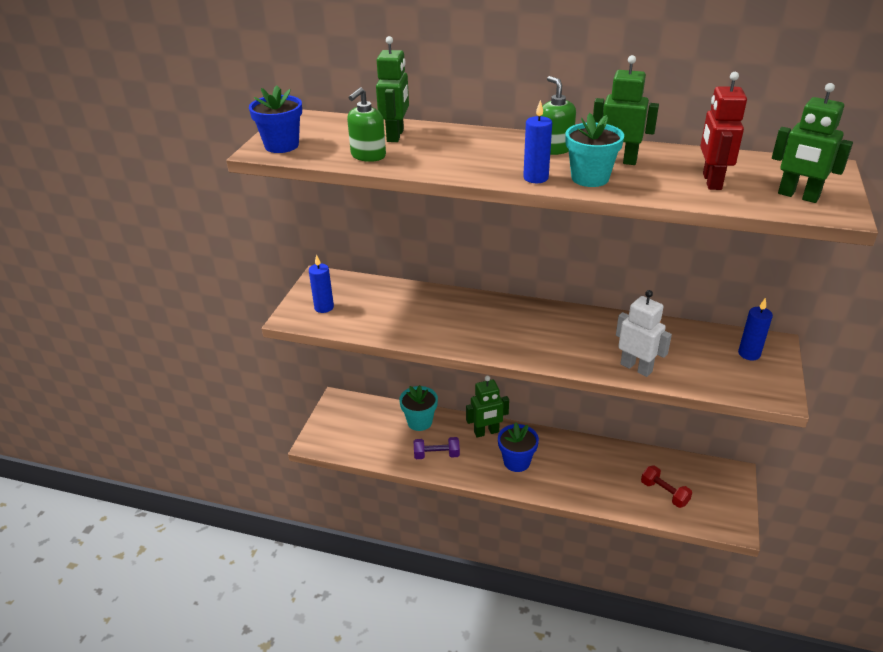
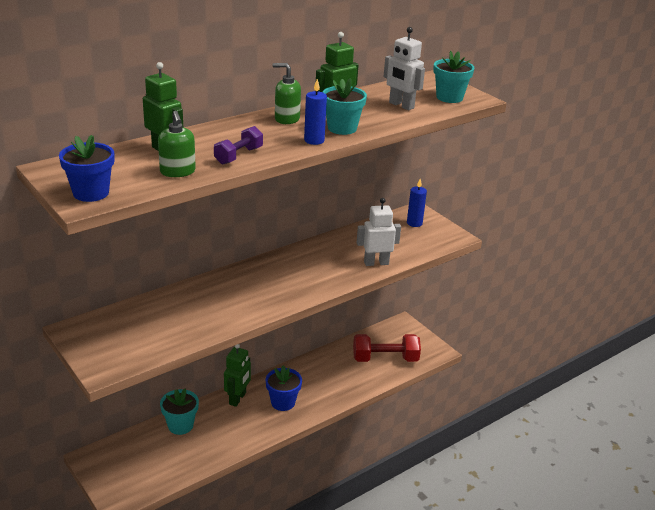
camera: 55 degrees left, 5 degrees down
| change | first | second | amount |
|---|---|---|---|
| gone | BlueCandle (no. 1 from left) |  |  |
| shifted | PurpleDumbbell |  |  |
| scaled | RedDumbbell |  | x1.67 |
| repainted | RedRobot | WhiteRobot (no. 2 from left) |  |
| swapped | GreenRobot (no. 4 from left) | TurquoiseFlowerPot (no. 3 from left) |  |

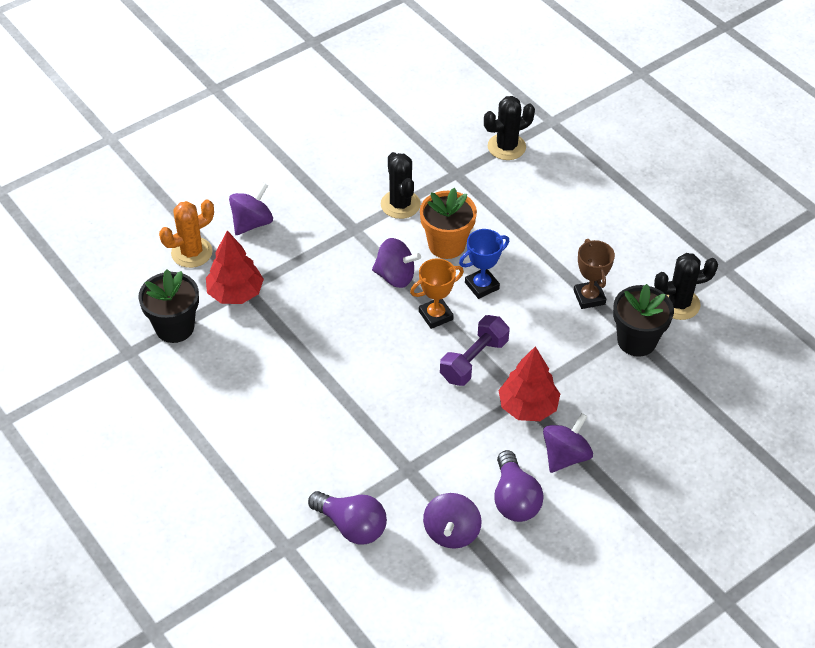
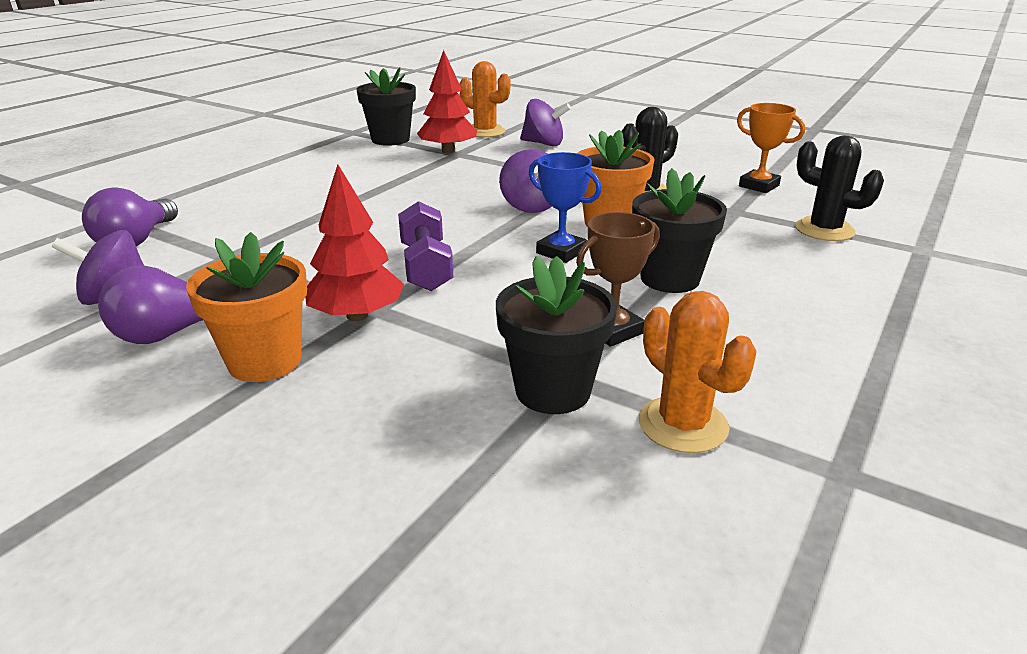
camera: 70 degrees right, 20 degrees down
| change | first | second | amount |
|---|---|---|---|
| shifted | OrangeTrophy |  |  |
| rotated | PurpleDumbbell |  | 60 degrees clockwise |
| swapped | PurpleSpinningTop (no. 4 from left) | OrangeFlowerPot (no. 1 from left) |  |
| repainted | BlackCactus (no. 3 from left) | OrangeCactus (no. 2 from left) |  |
| new |  | BlackFlowerPot (no. 3 from left) |  |

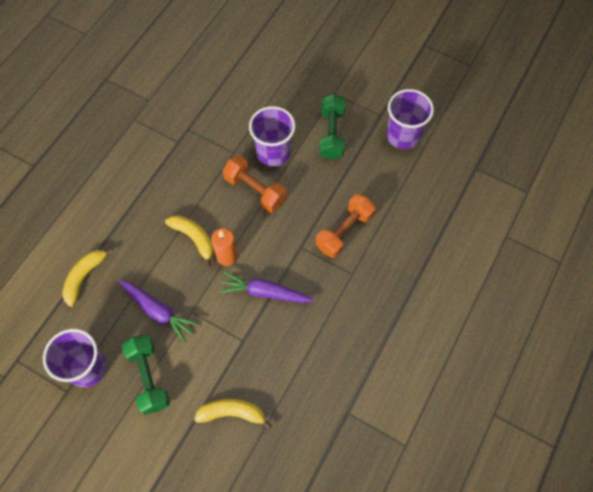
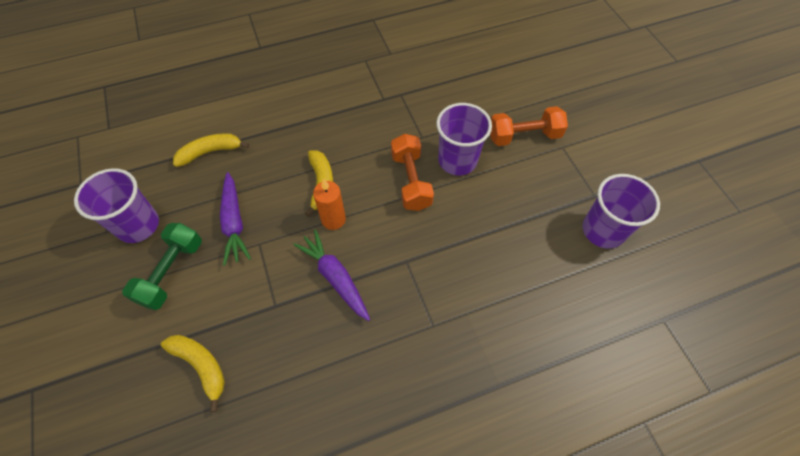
camera: 40 degrees right, 5 degrees down
| change | first | second | amount |
|---|---|---|---|
| shifted | OrangeDumbbell (no. 2 from left) |  |  |
| gone | GreenDumbbell (no. 2 from left) |  |  |

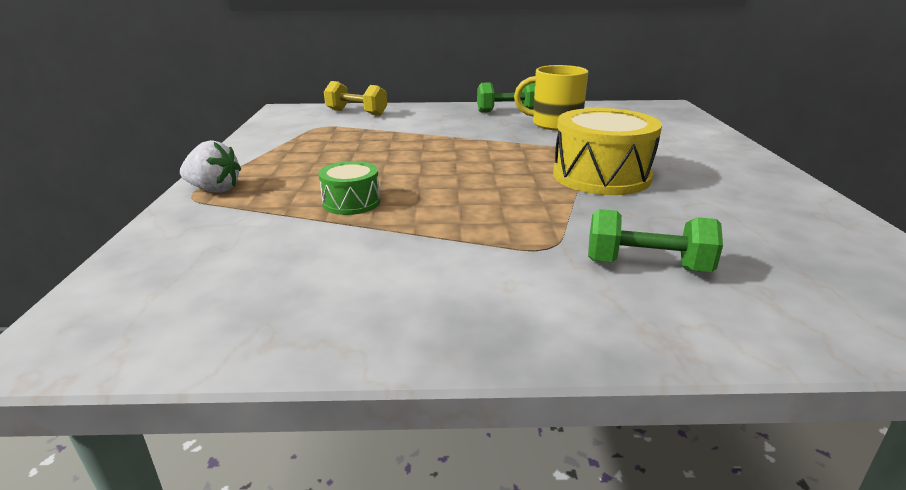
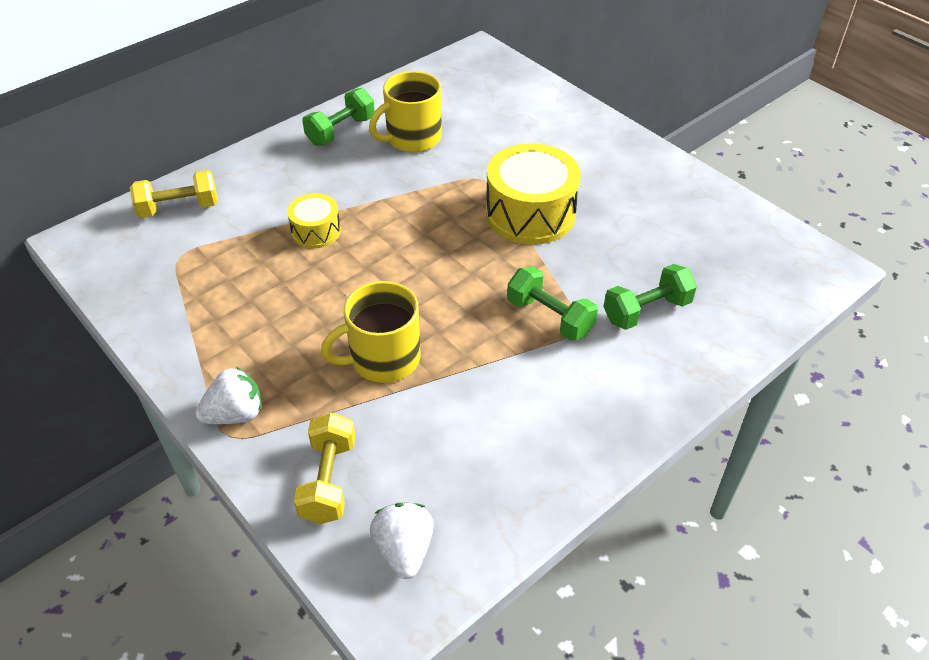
camera: 40 degrees left, 20 degrees up
| change | first | second | amount |
|---|---|---|---|
| swapped | GreenDrum | YellowMug (no. 1 from left) |  |
| new |  | YellowDrum (no. 1 from left) |  |
| new |  | YellowDumbbell (no. 2 from left) |  |
| new |  | WhiteStrawberry (no. 2 from left) |  |
| new |  | GreenDumbbell (no. 2 from left) |  |

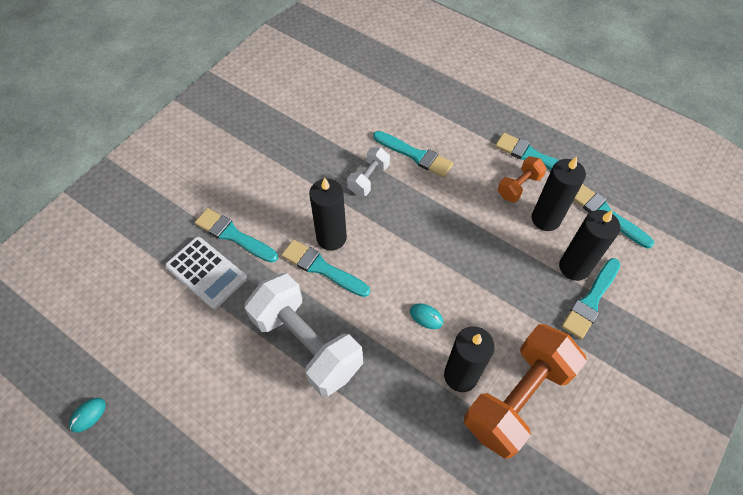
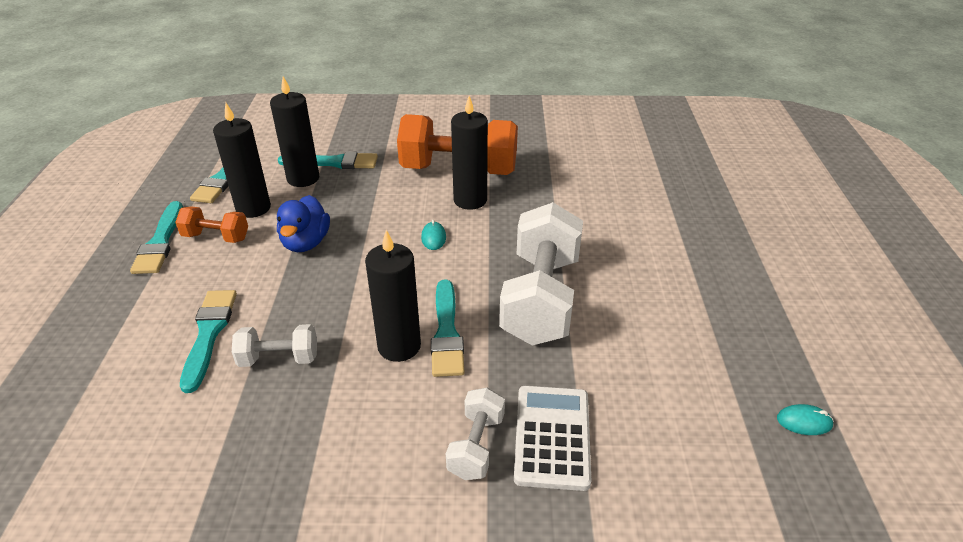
camera: 125 degrees left, 20 degrees down
| change | first | second | amount |
|---|---|---|---|
| swapped | TurquoiseBrush (no. 1 from left) | WhiteDumbbell (no. 2 from left) |  |
| new |  | BlueDuck |  |

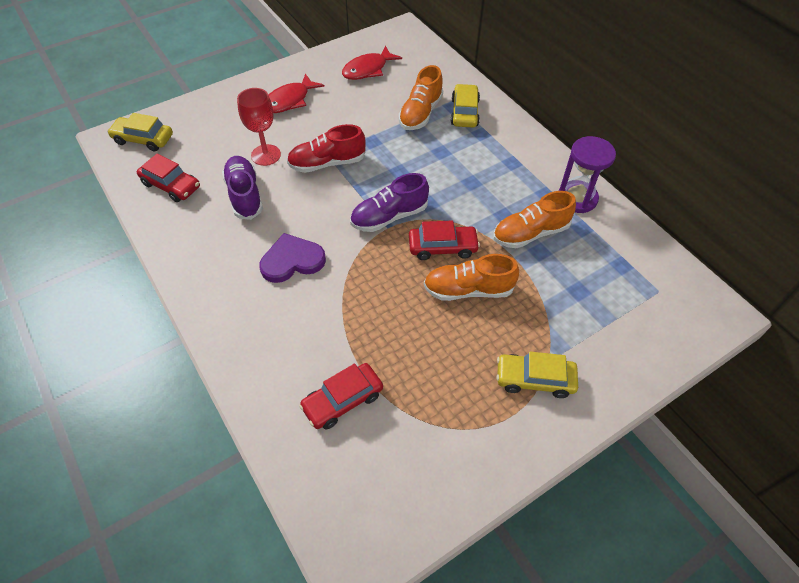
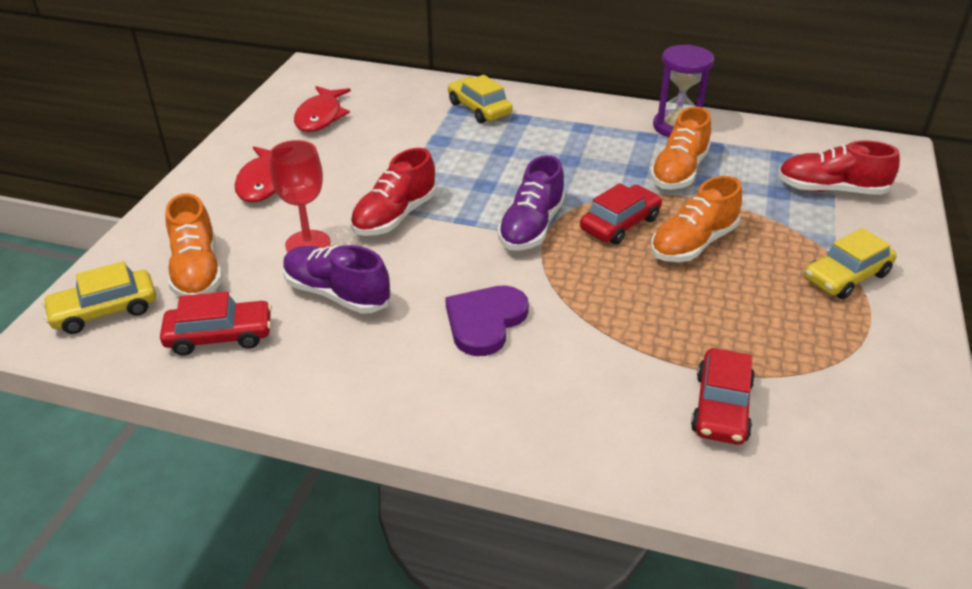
camera: 40 degrees left, 15 degrees down
| change | first | second | amount |
|---|---|---|---|
| shifted | OrangeShoe (no. 1 from left) |  |  |
| new |  | RedShoe (no. 2 from left) |  |

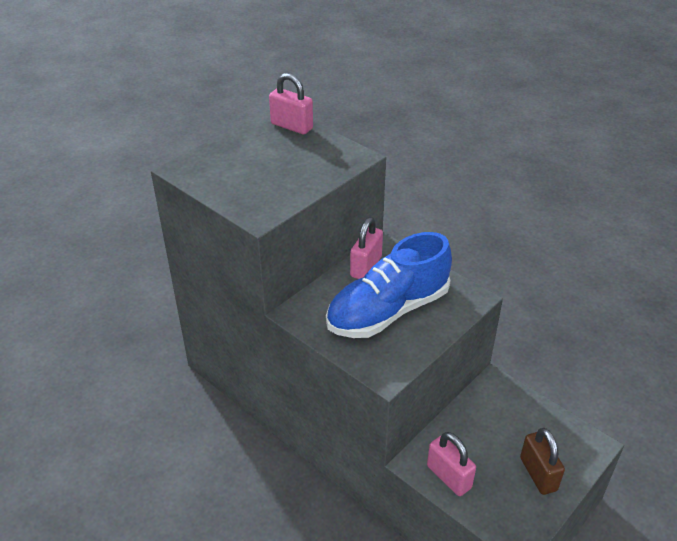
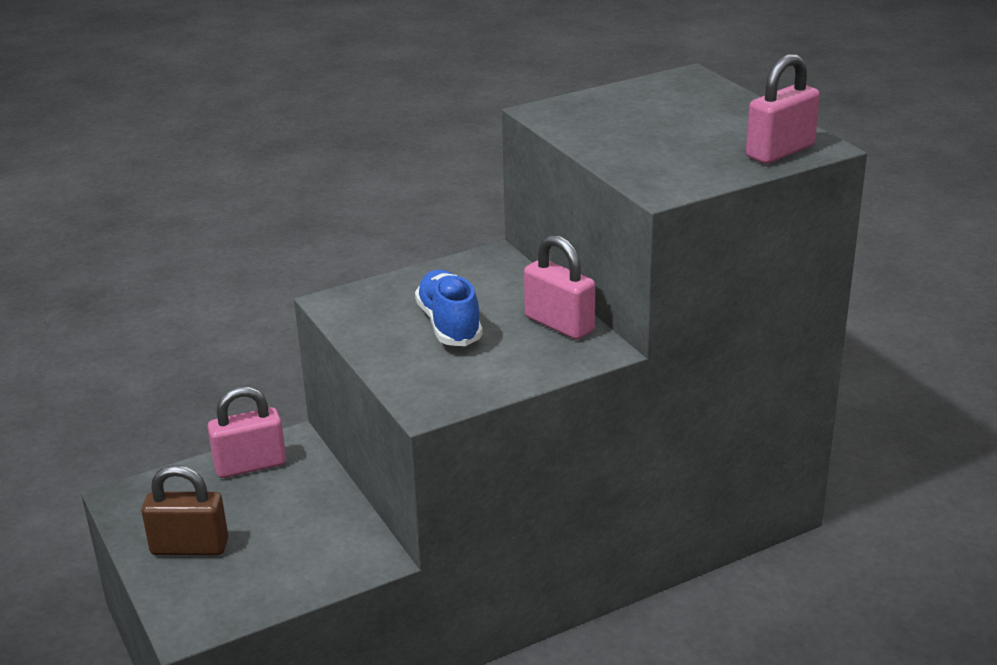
camera: 110 degrees right, 10 degrees down
| change | first | second | amount |
|---|---|---|---|
| scaled | BlueShoe |  | x0.56 |

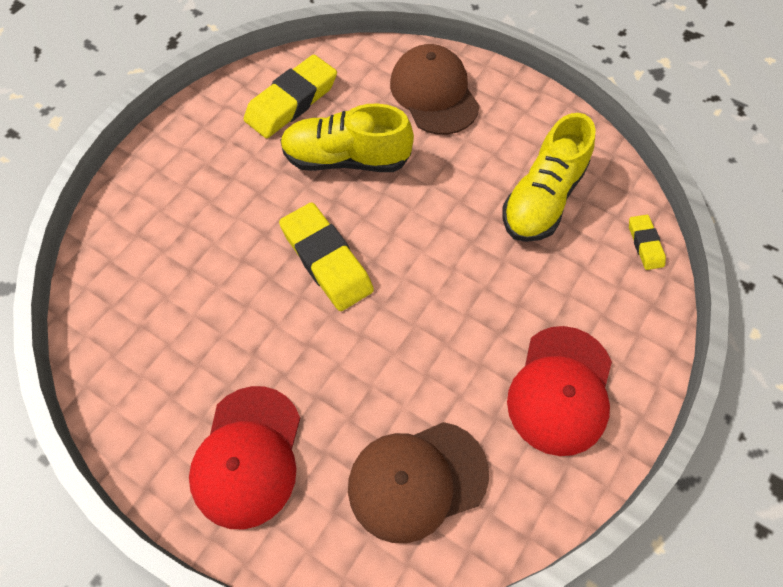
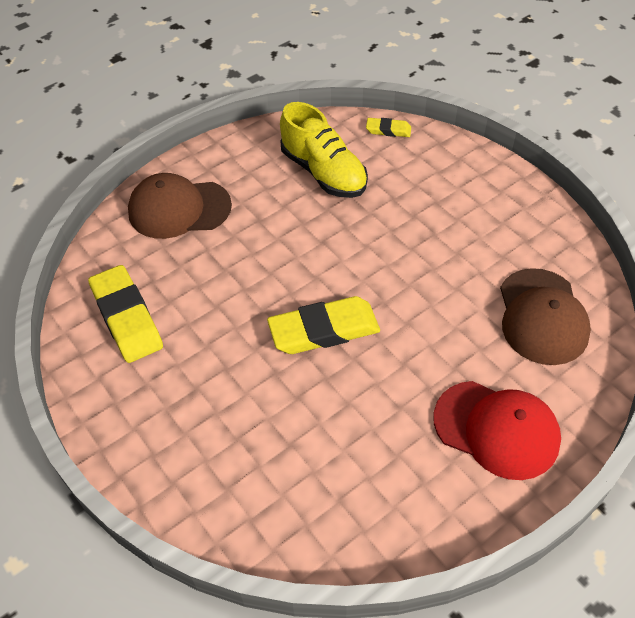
camera: 70 degrees left, 10 degrees down
| change | first | second | amount |
|---|---|---|---|
| gone | YellowShoe (no. 1 from left) |  |  |
| gone | RedCap (no. 2 from left) |  |  |

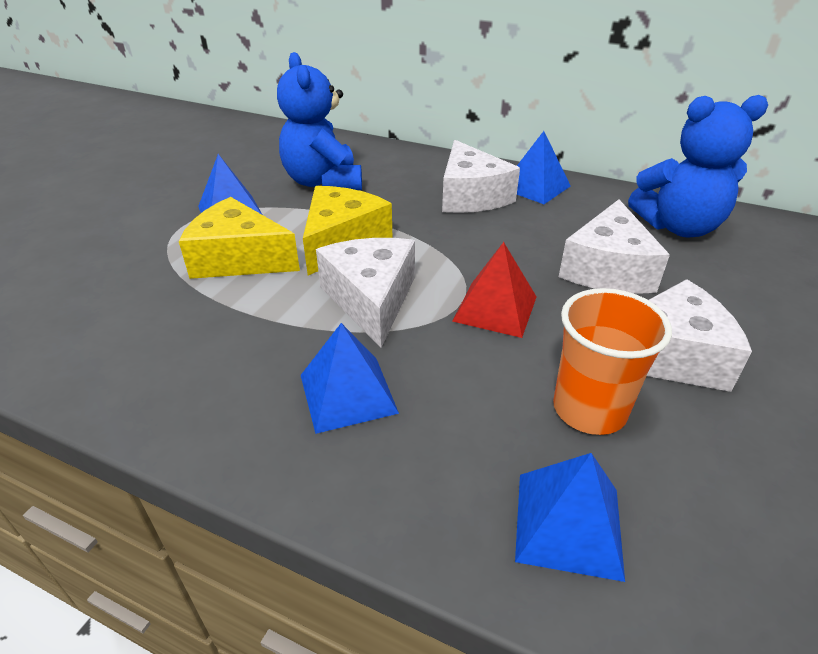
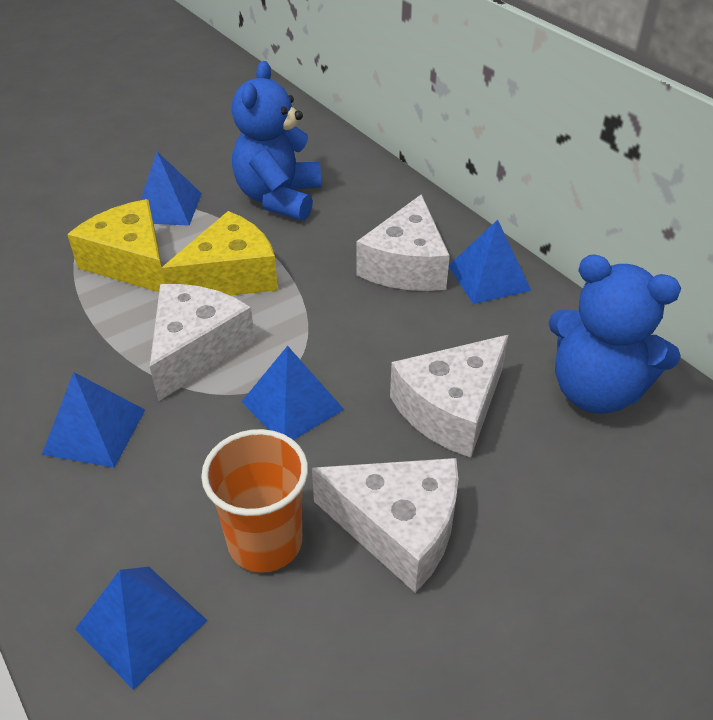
camera: 30 degrees right, 5 degrees up
| change | first | second | amount |
|---|---|---|---|
| repainted | RedPyramid | BluePyramid (no. 4 from left) |  |

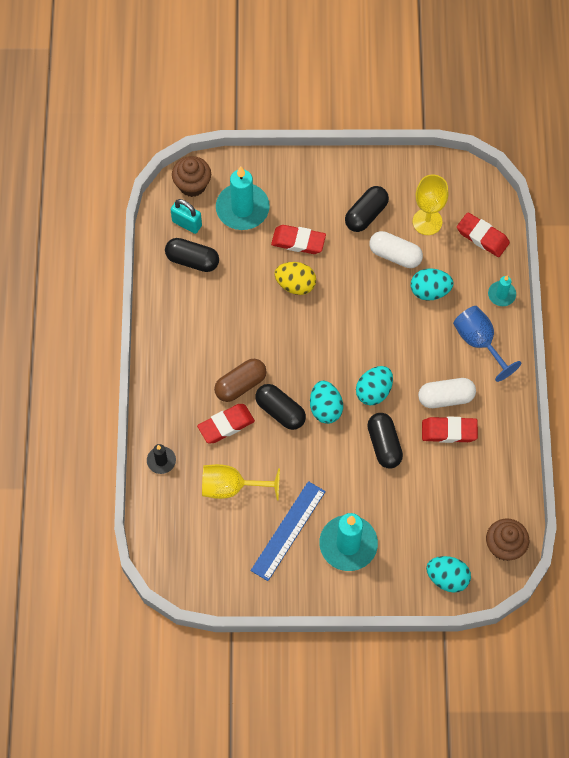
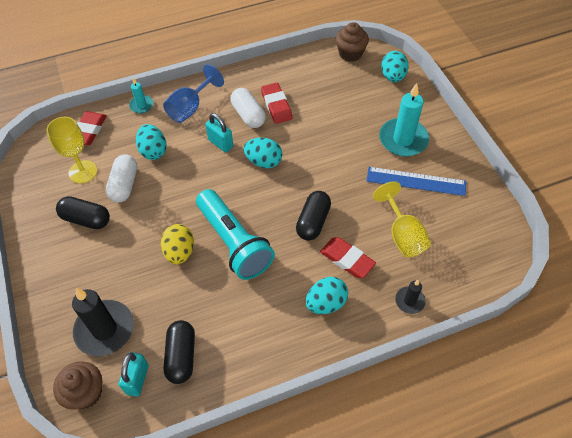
camera: 110 degrees left, 10 degrees down
| change | first | second | amount |
|---|---|---|---|
| gone | BrownCapsule |  |  |
| repainted | TurquoiseCandle (no. 1 from left) | BlackCandle (no. 1 from left) |  |
| gone | RedEraser (no. 2 from left) |  |  |
| shifted | TurquoiseEgg (no. 1 from left in the first image) | TurquoiseEgg (no. 3 from left) |  |
| gone | BlackCapsule (no. 4 from left) |  |  |
| new |  | TurquoiseFlashlight |  |
| new |  | TurquoisePadlock (no. 2 from left) |  |

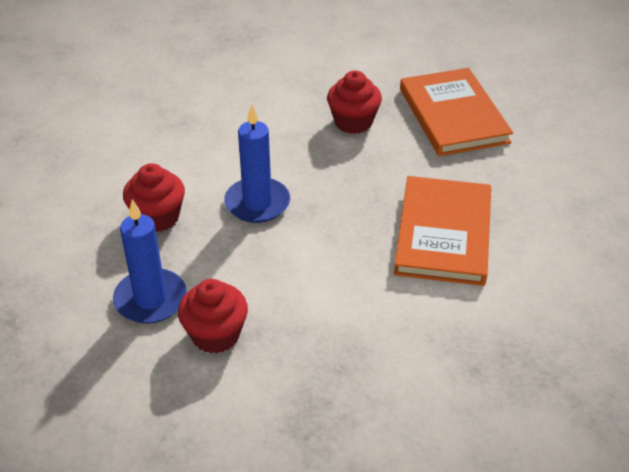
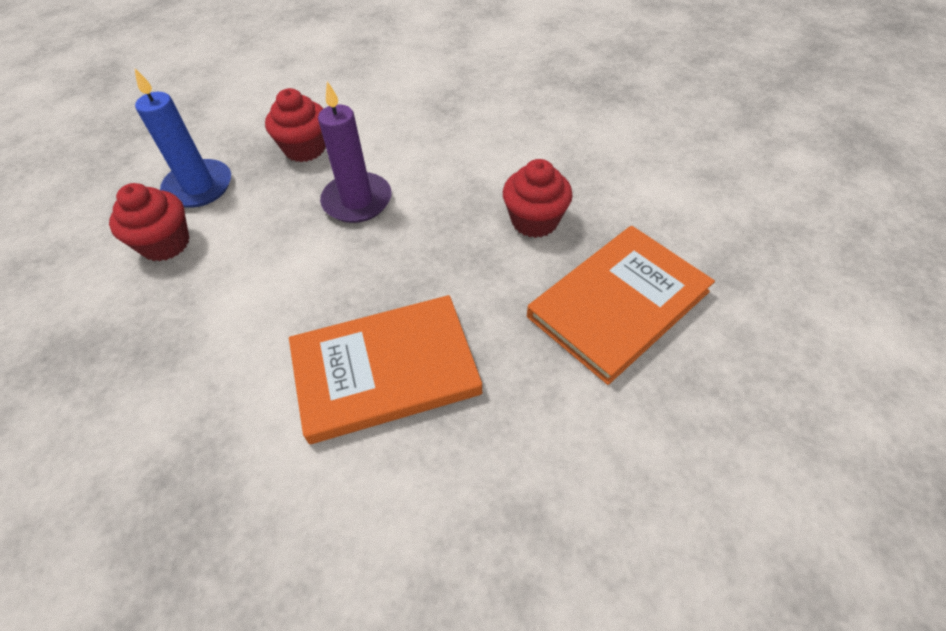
camera: 65 degrees right, 10 degrees up
| change | first | second | amount |
|---|---|---|---|
| repainted | BlueCandle (no. 2 from left) | PurpleCandle |  |

